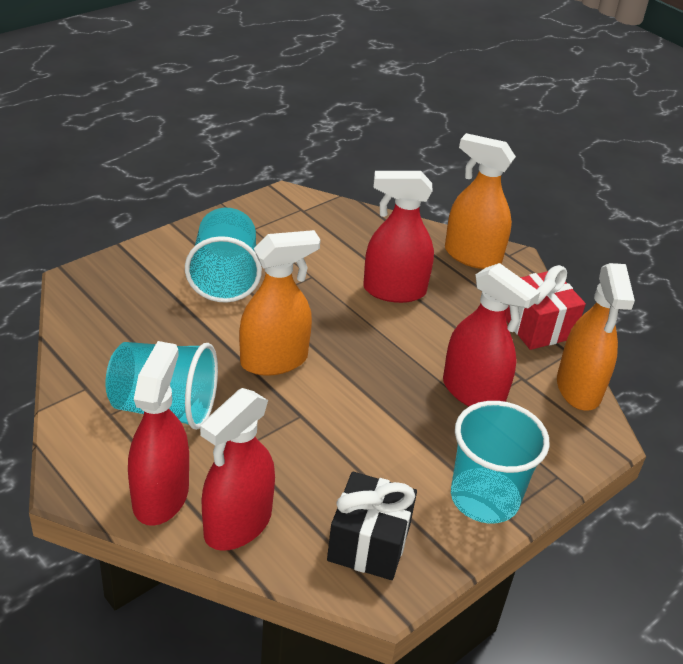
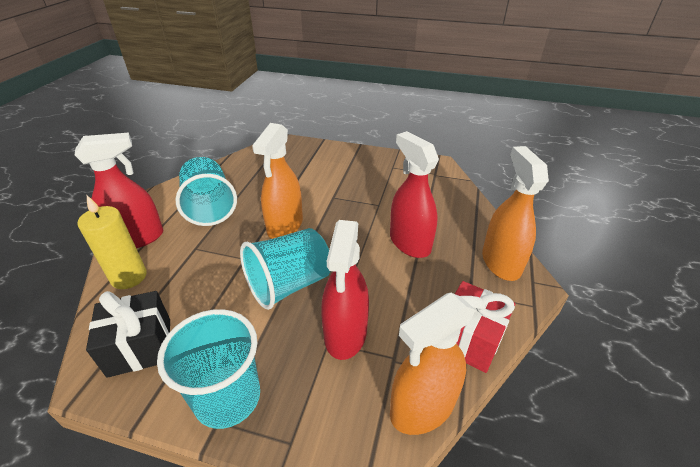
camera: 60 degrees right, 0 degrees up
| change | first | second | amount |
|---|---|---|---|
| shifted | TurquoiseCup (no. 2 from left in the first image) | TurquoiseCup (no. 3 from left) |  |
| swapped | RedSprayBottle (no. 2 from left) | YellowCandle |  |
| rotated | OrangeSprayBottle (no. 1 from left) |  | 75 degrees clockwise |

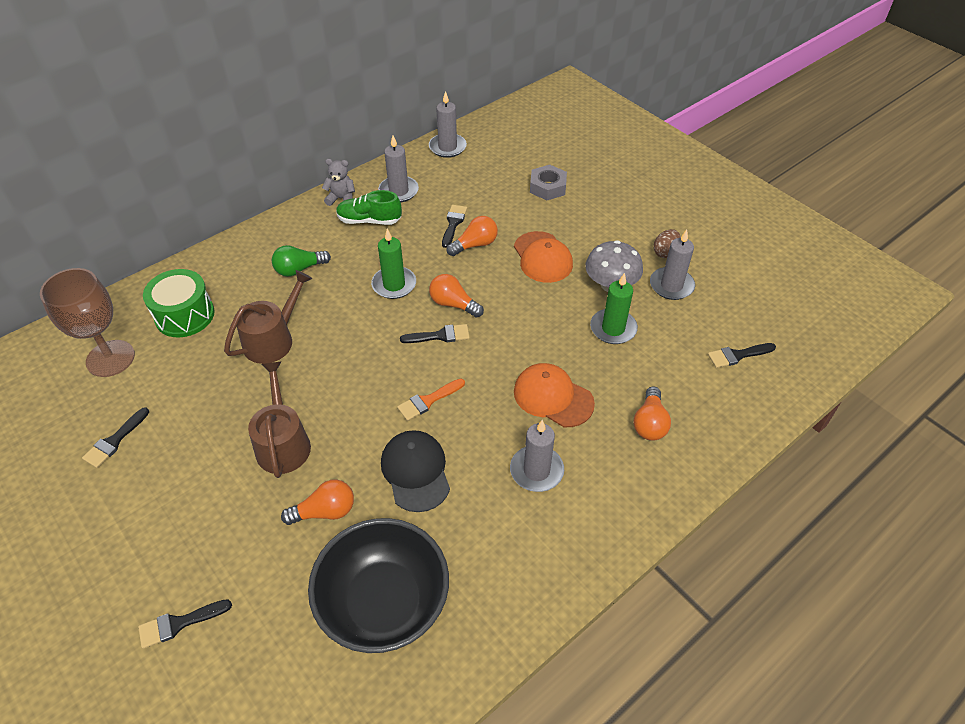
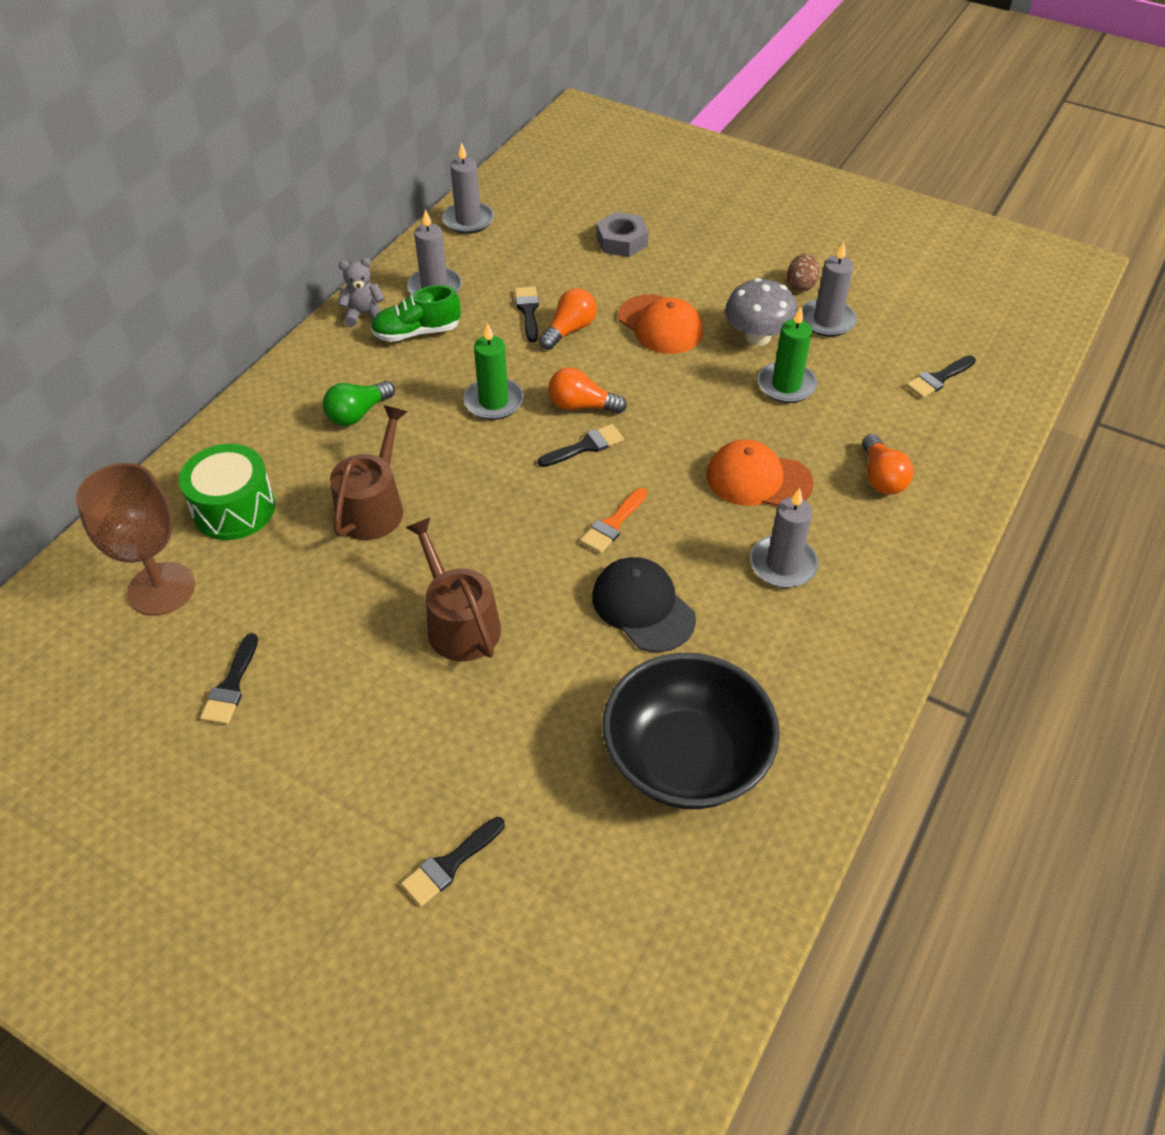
camera: 20 degrees left, 0 degrees up
| change | first | second | amount |
|---|---|---|---|
| gone | OrangeLightBulb (no. 1 from left) |  |  |

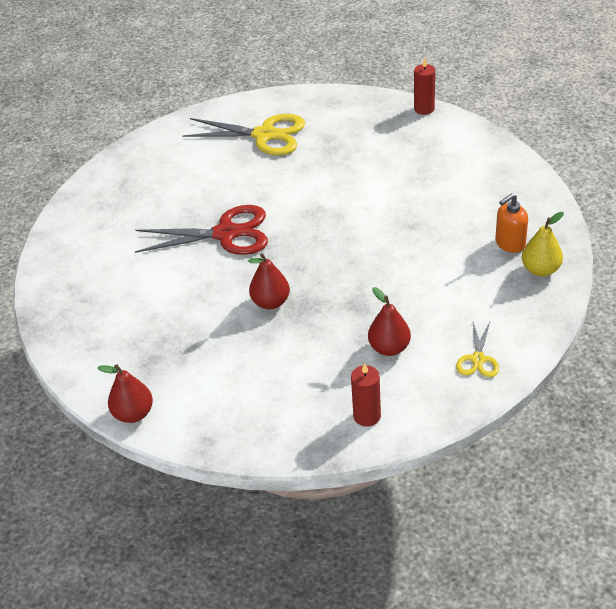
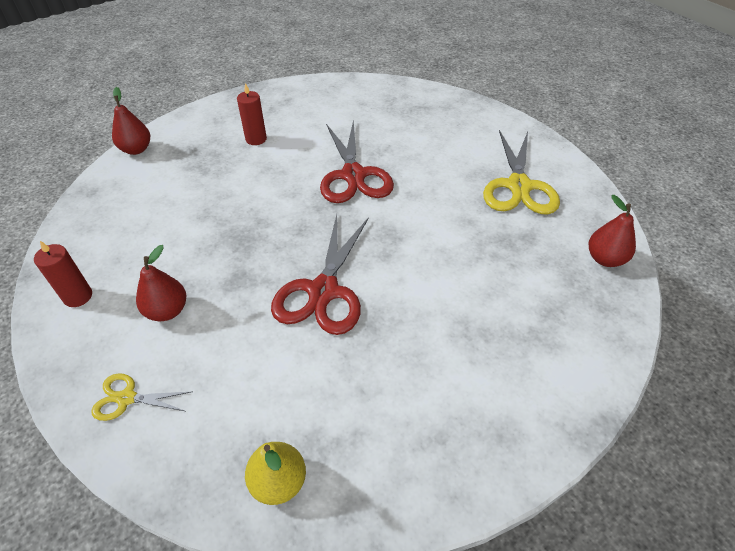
camera: 80 degrees right, 5 degrees up
| change | first | second | amount |
|---|---|---|---|
| shifted | RedPear (no. 2 from left in the first image) | RedPear (no. 3 from left) |  |
| shifted | RedCandle (no. 2 from left) |  |  |
| gone | OrangeSoapDispenser |  |  |
| new |  | RedScissors (no. 1 from left) |  |

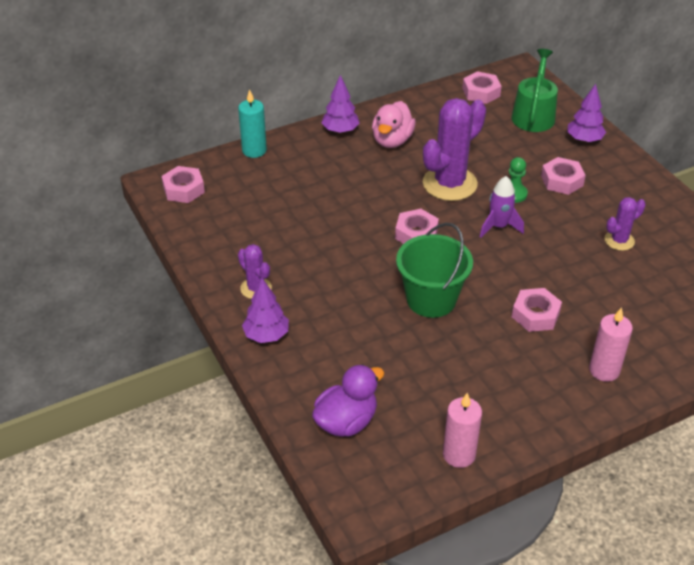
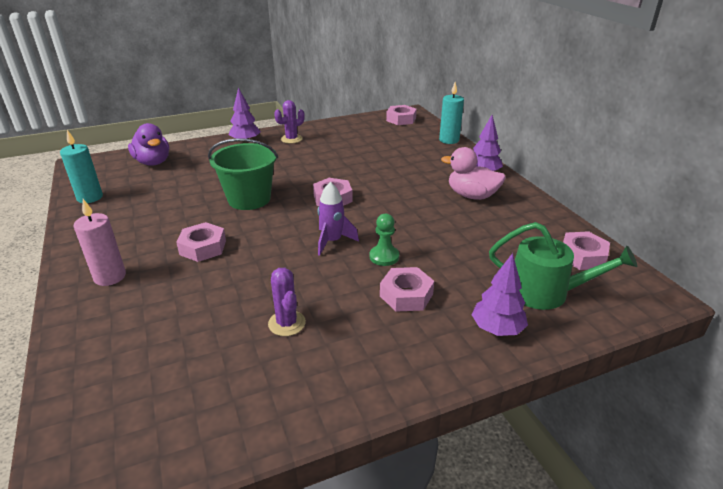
camera: 95 degrees right, 10 degrees down
| change | first | second | amount |
|---|---|---|---|
| gone | PurpleCactus (no. 2 from left) |  |  |
| repainted | PinkCandle (no. 1 from left) | TurquoiseCandle (no. 1 from left) |  |

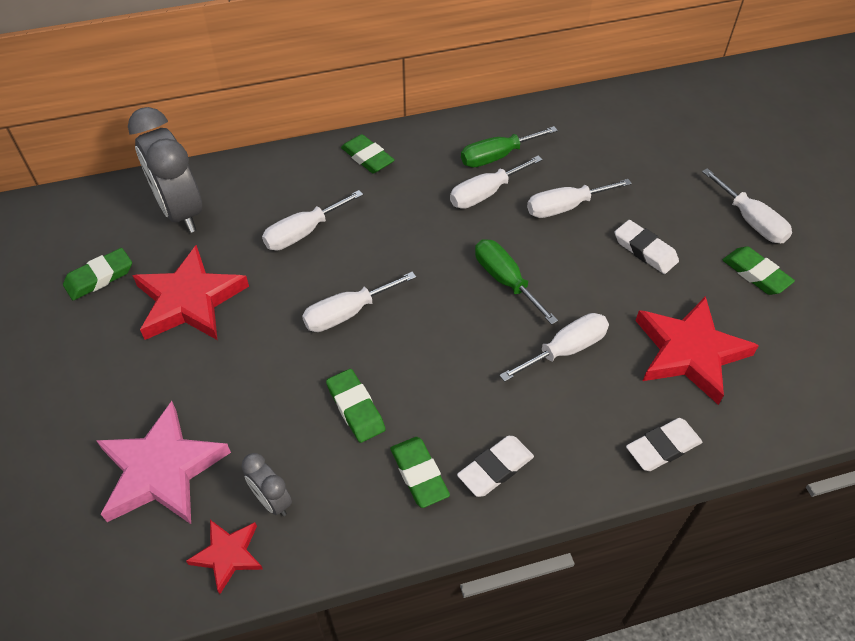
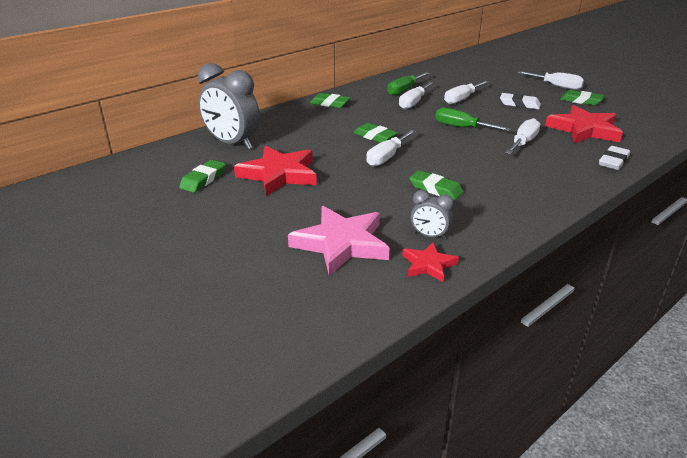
camera: 25 degrees left, 20 degrees down
| change | first | second | amount |
|---|---|---|---|
| gone | WhiteScrewdriver (no. 1 from left) |  |  |
| shifted | GreenEraser (no. 4 from left in the first image) | GreenEraser (no. 3 from left) |  |
| gone | WhiteEraser (no. 1 from left) |  |  |

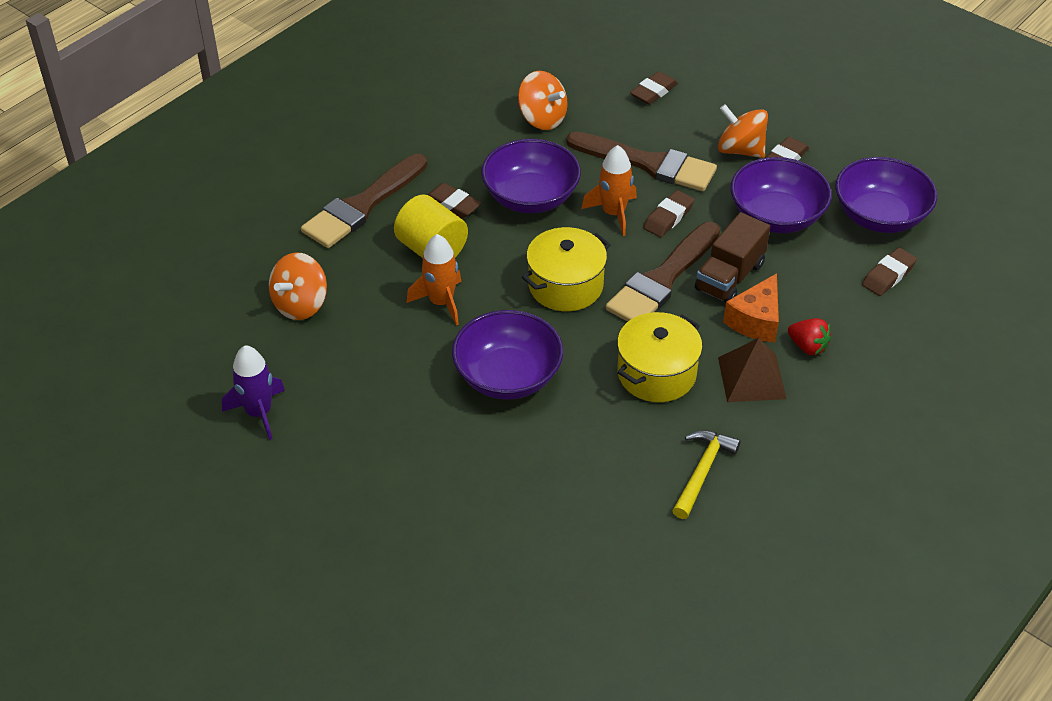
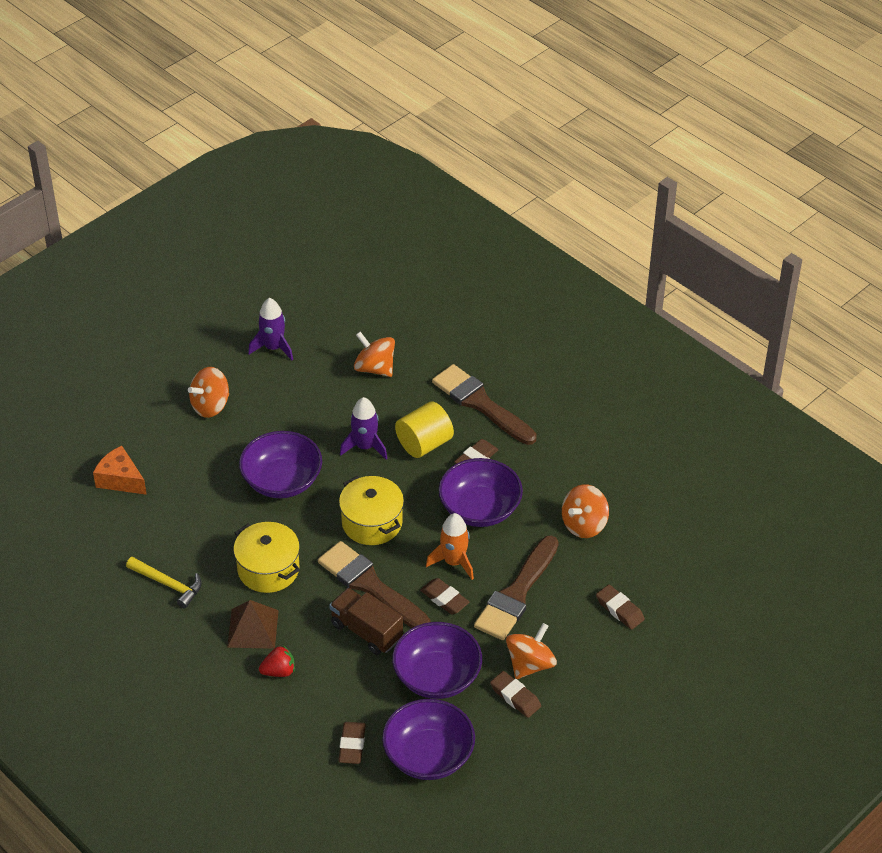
camera: 95 degrees right, 0 degrees up
| change | first | second | amount |
|---|---|---|---|
| repainted | OrangeRocket (no. 1 from left) | PurpleRocket (no. 2 from left) |  |
| shifted | OrangeCheese |  |  |
| rotated | RedStrawberry |  | 150 degrees counterclockwise |
| rotated | BrownEraser (no. 5 from left in the first image) | BrownEraser (no. 1 from left) | 45 degrees clockwise |
| new |  | OrangeSpinningTop (no. 1 from left) |  |

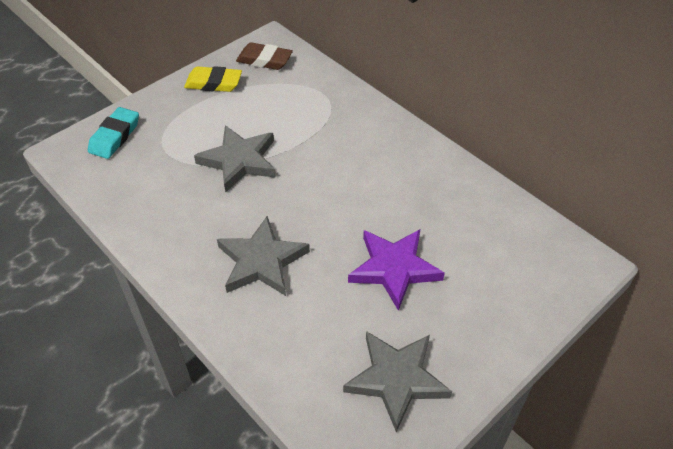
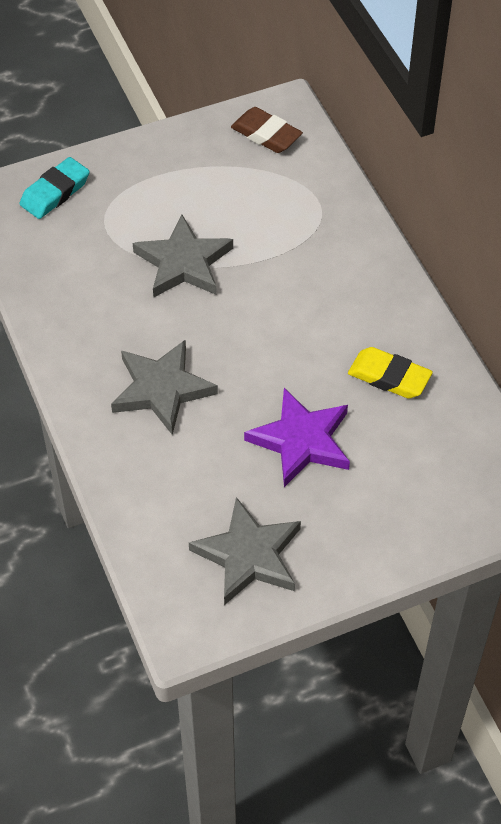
camera: 20 degrees right, 5 degrees up
| change | first | second | amount |
|---|---|---|---|
| shifted | YellowEraser |  |  |

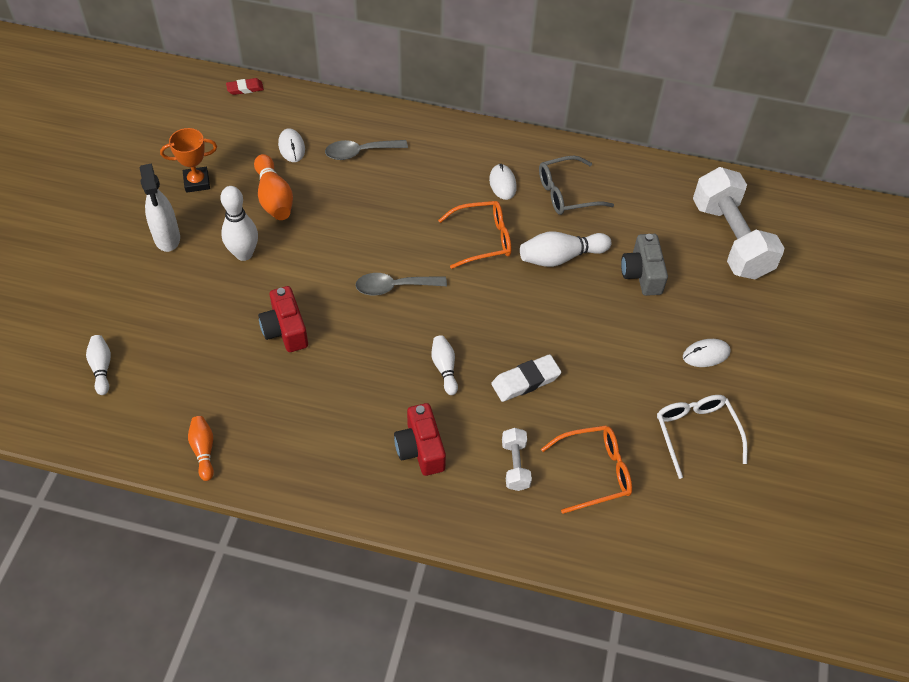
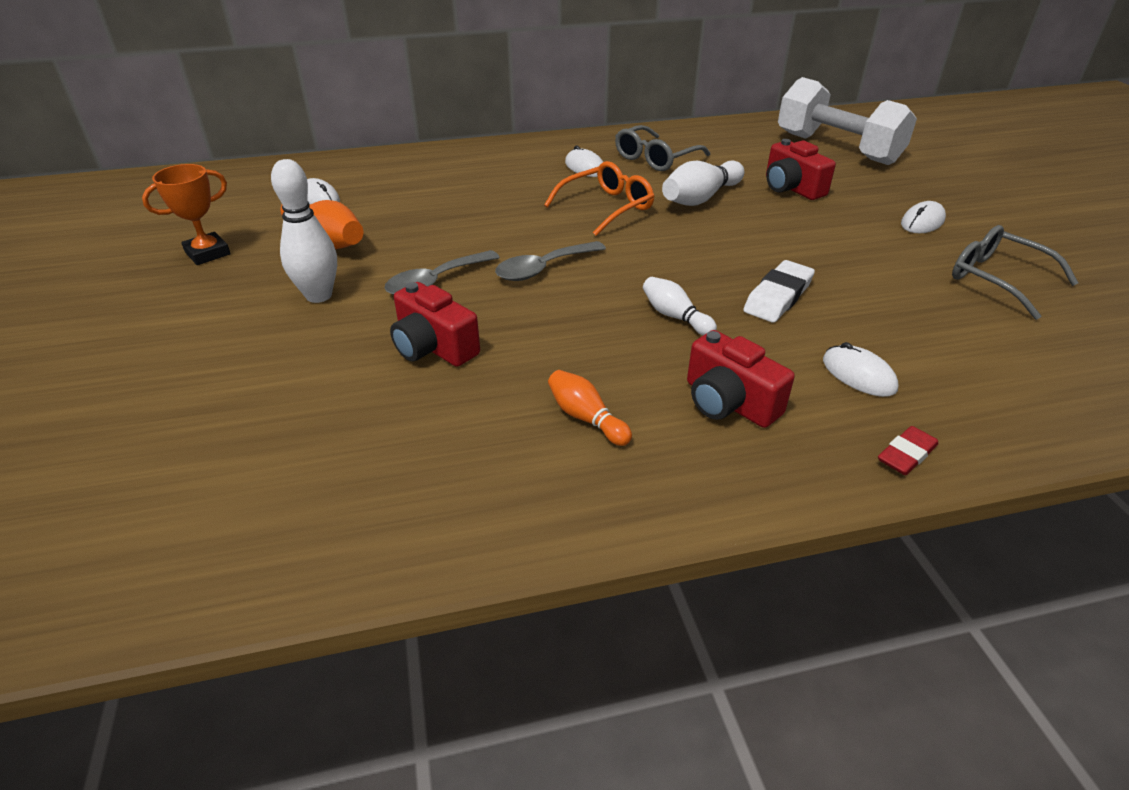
camera: 25 degrees left, 15 degrees down
| change | first | second | amount |
|---|---|---|---|
| gone | WhiteBowlingPin (no. 1 from left) |  |  |
| gone | WhiteSprayBottle |  |  |
| shifted | OrangeBowlingPin (no. 1 from left in the first image) | OrangeBowlingPin (no. 2 from left) |  |
| shifted | RedEraser |  |  |
| shifted | GreySpoon (no. 1 from left) |  |  |
| swapped | WhiteDumbbell (no. 1 from left) | WhiteMouse (no. 3 from left) |  |
| gone | OrangeGlasses (no. 2 from left) |  |  |
| repainted | GreyCamera | RedCamera (no. 3 from left) |  |
| repainted | WhiteGlasses | GreyGlasses (no. 2 from left) |  |

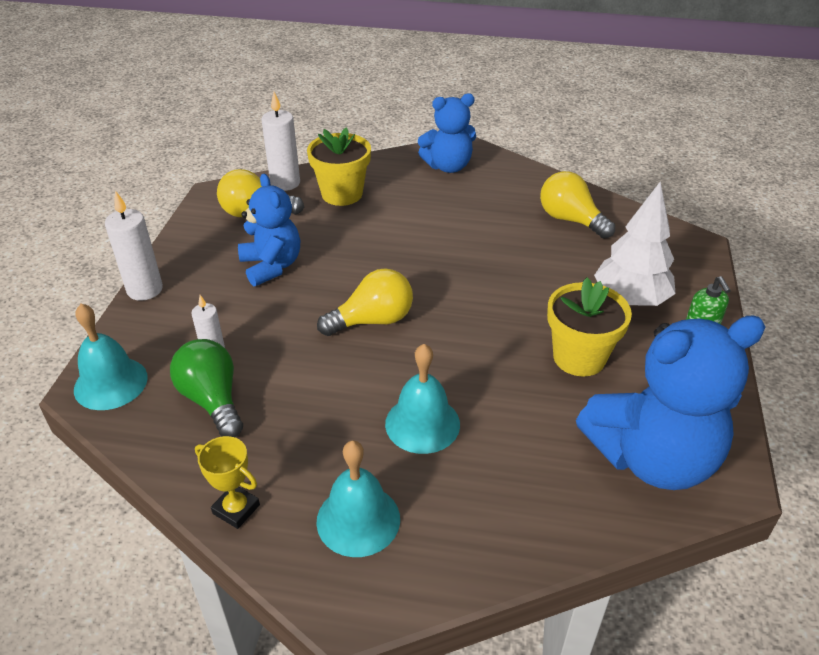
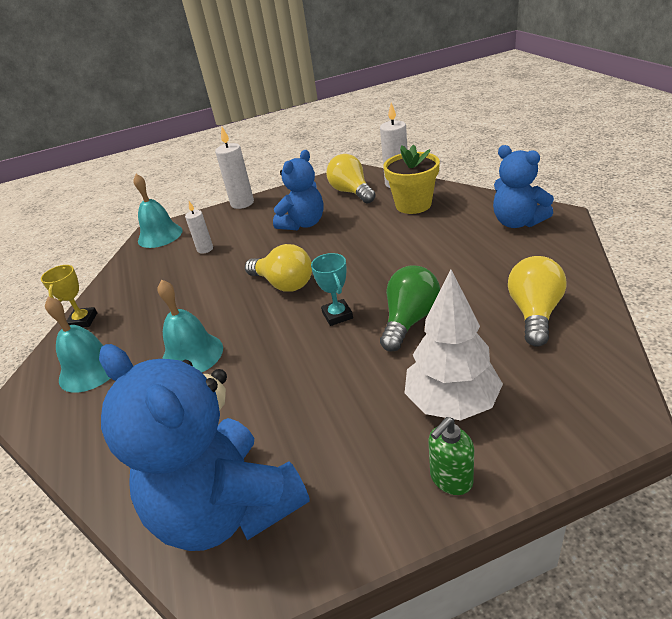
camera: 65 degrees right, 5 degrees down
| change | first | second | amount |
|---|---|---|---|
| shifted | GreenLightBulb |  |  |
| gone | YellowFlowerPot (no. 2 from left) |  |  |
| new |  | TurquoiseTrophy |  |

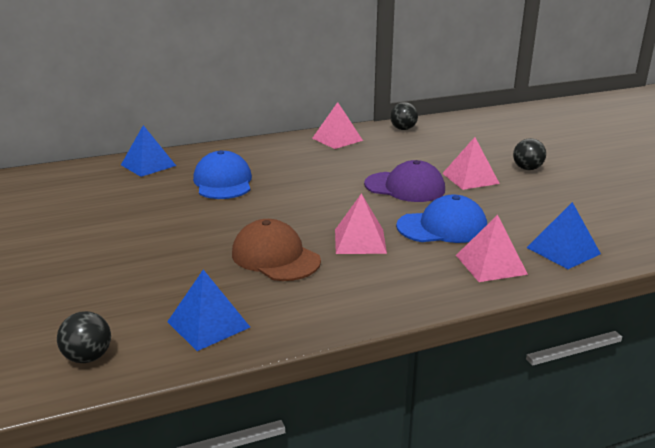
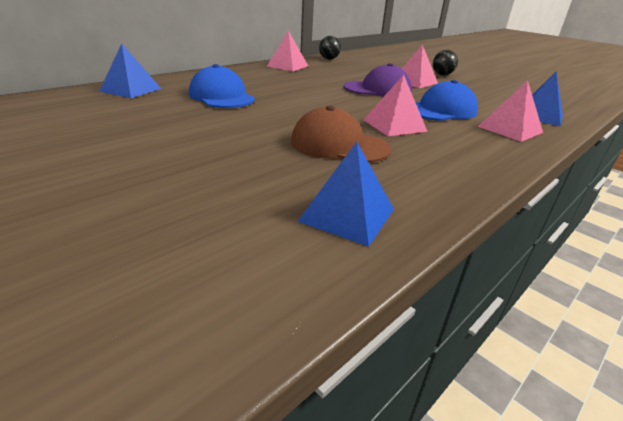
camera: 25 degrees left, 5 degrees up
| change | first | second | amount |
|---|---|---|---|
| gone | BlackBall (no. 1 from left) |  |  |

